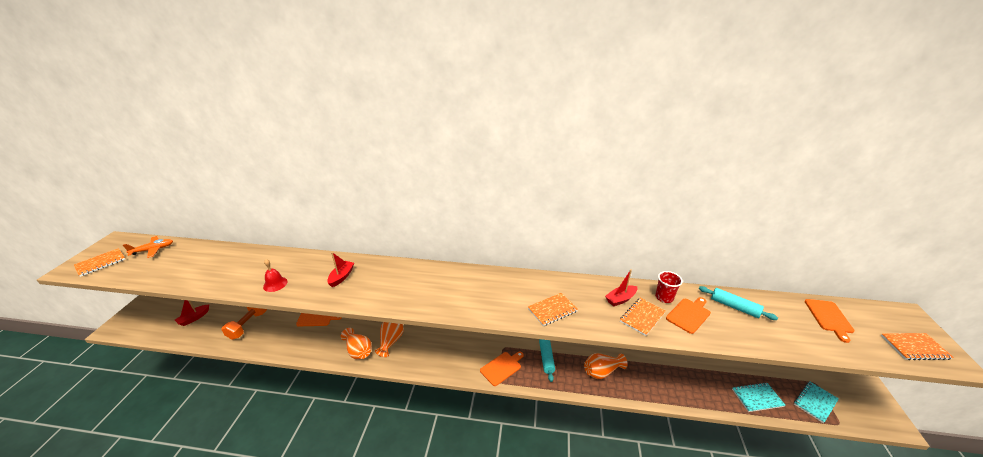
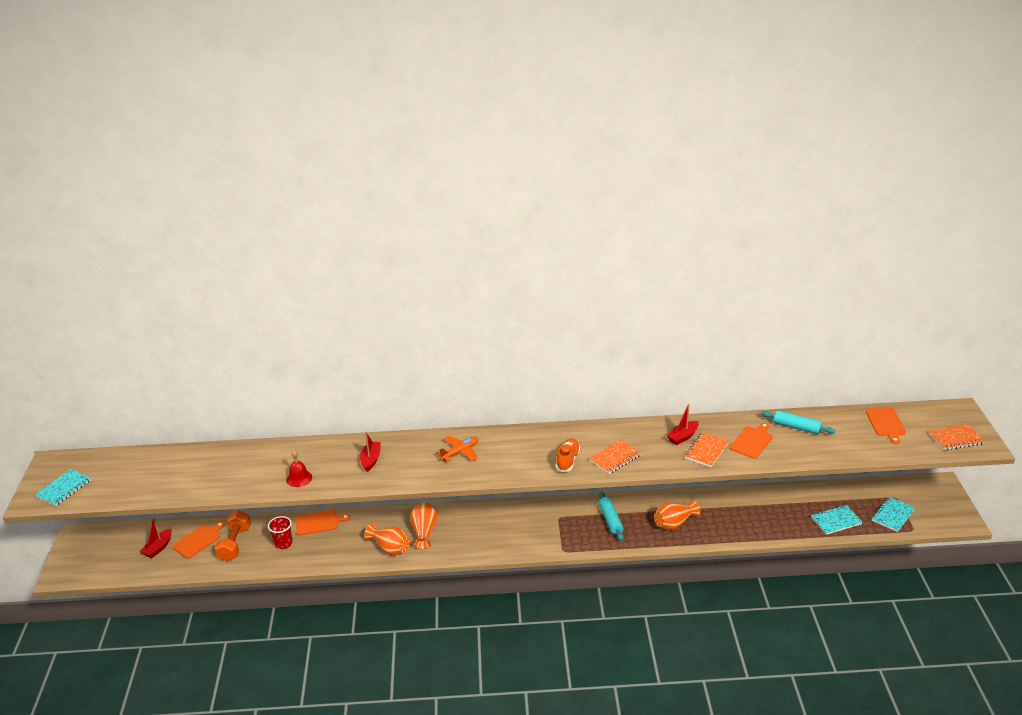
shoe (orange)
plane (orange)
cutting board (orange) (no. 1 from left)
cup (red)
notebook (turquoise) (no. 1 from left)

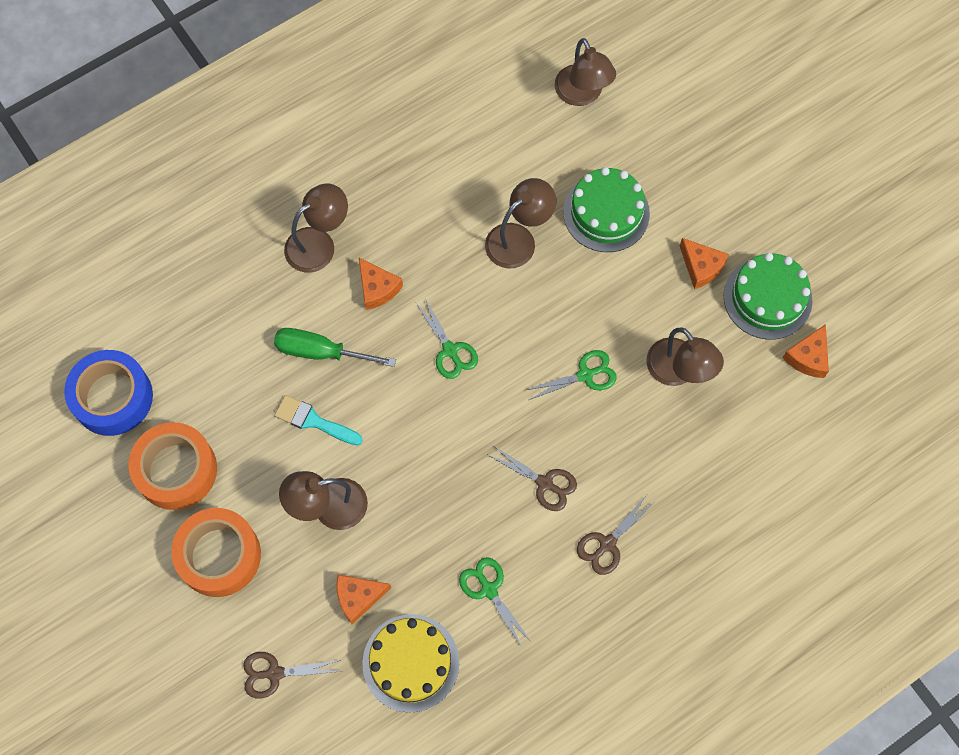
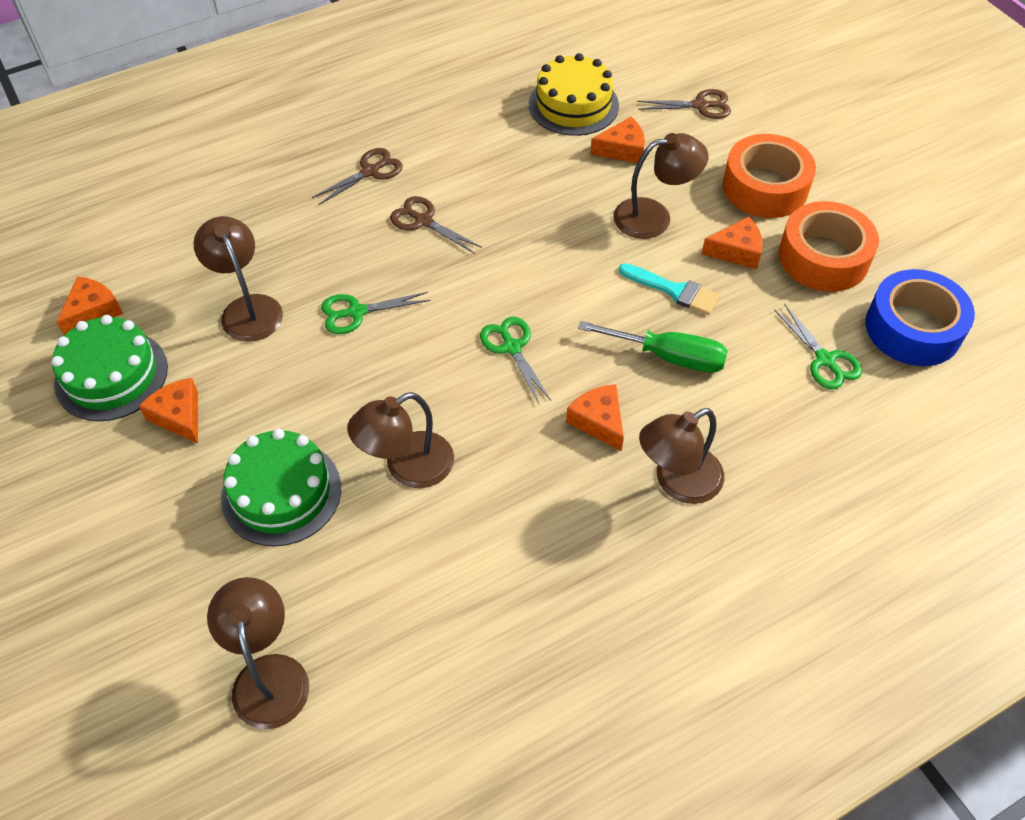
cheese (orange) (no. 5 from left)
scissors (green) (no. 3 from left)

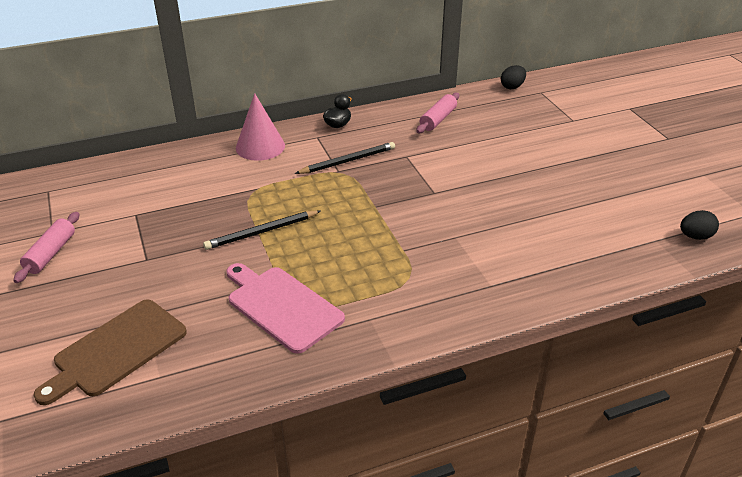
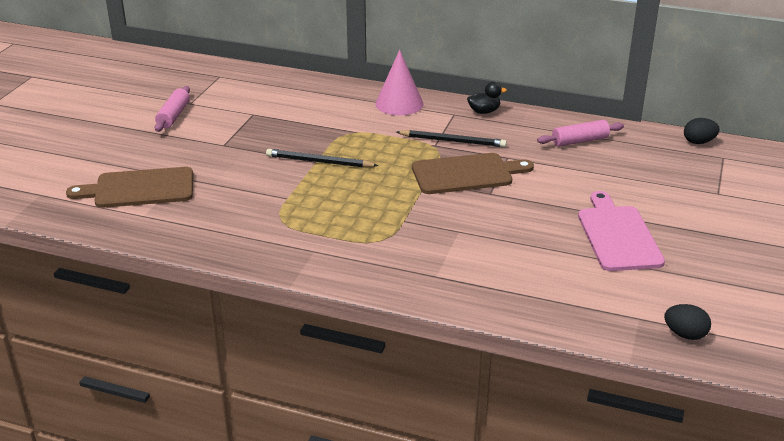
cutting board (brown) (no. 2 from left)
cutting board (pink)
rolling pin (pink) (no. 1 from left)

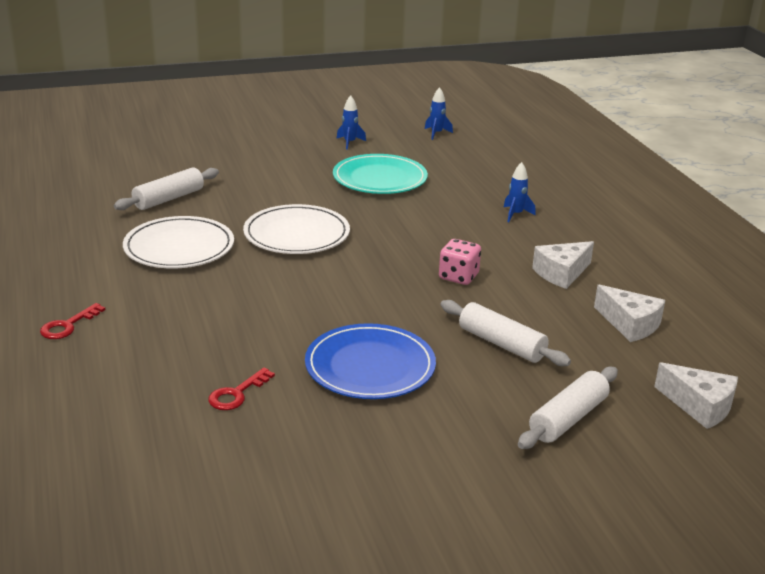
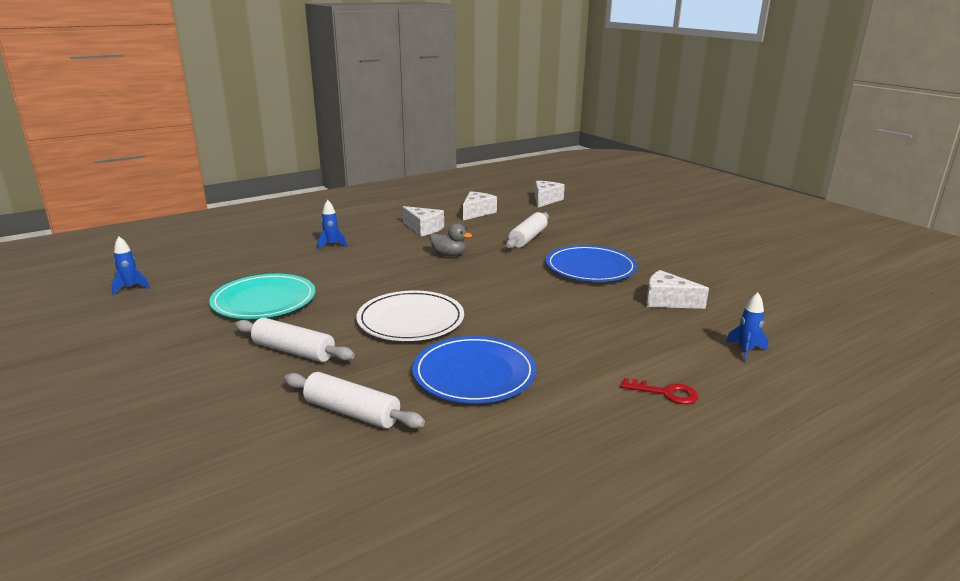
rocket (blue) (no. 3 from left)
rolling pin (white) (no. 1 from left)
cheese (white) (no. 4 from left)
duck (grey)
plate (blue) (no. 1 from left)

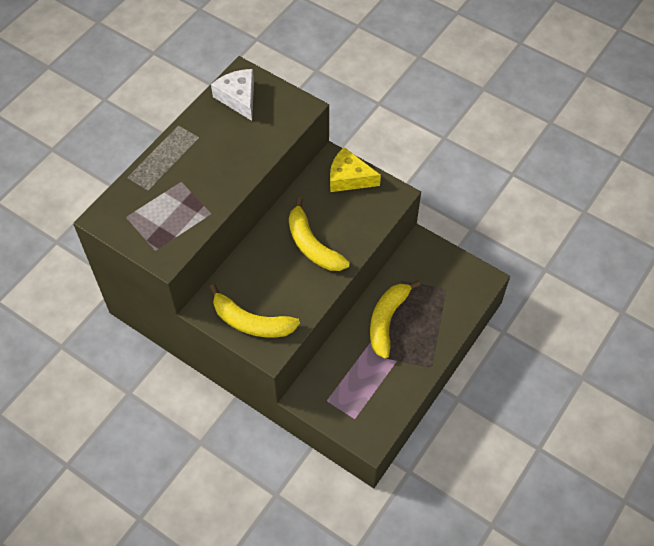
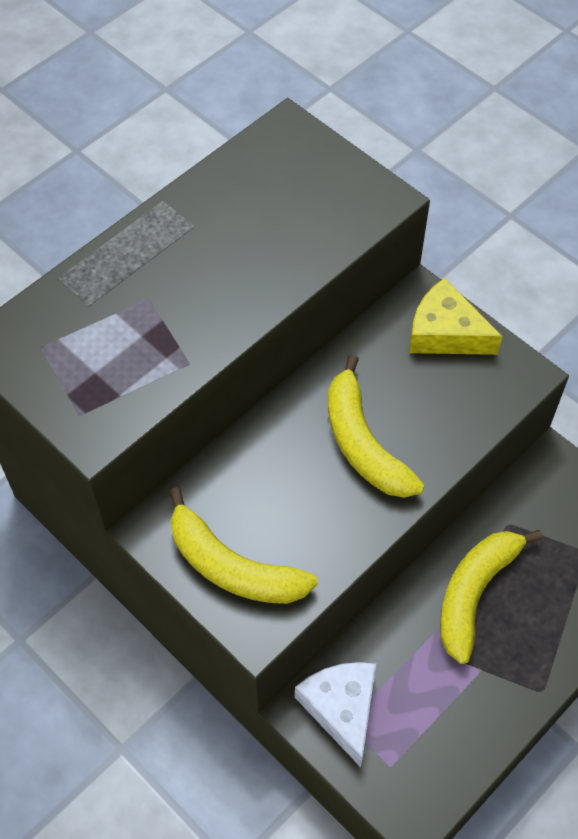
cheese (white)

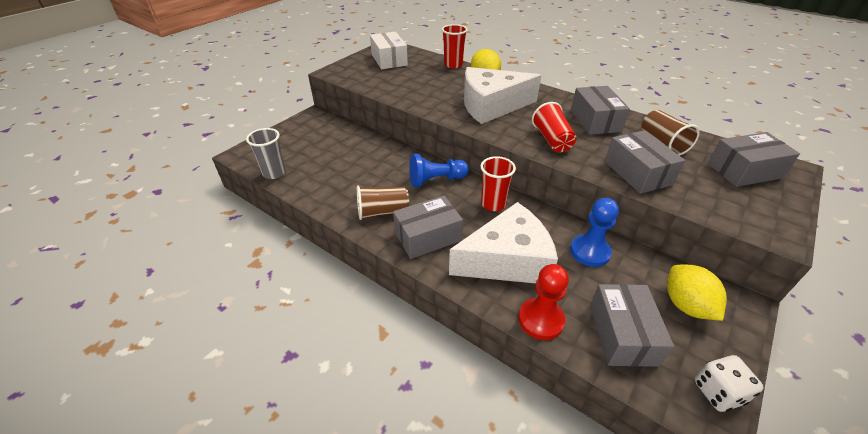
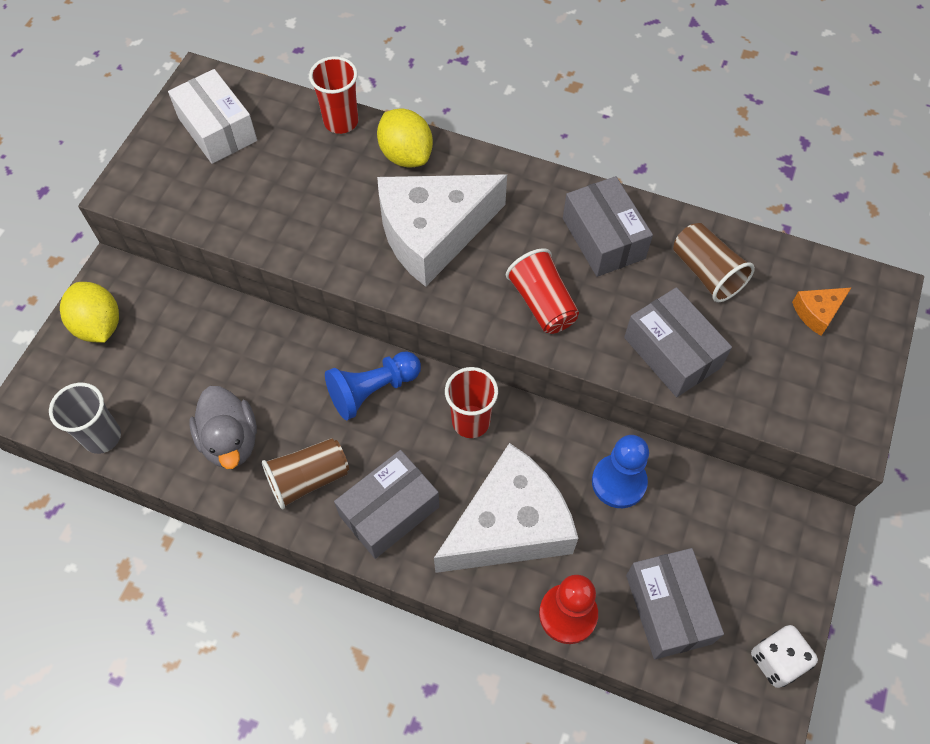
duck (grey)
lemon (yellow) (no. 1 from left)
cheese (orange)

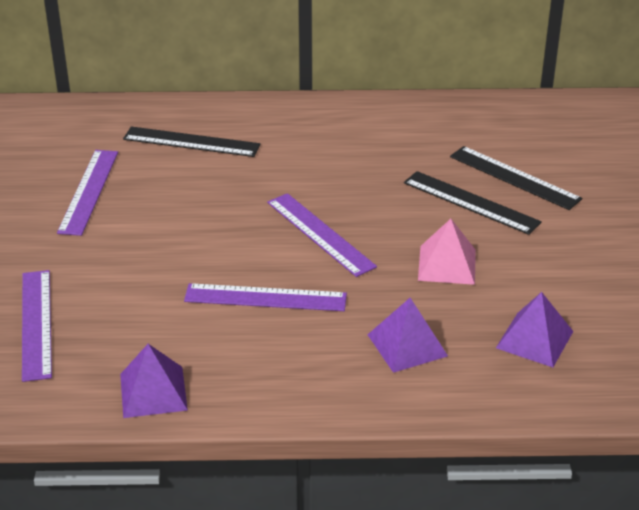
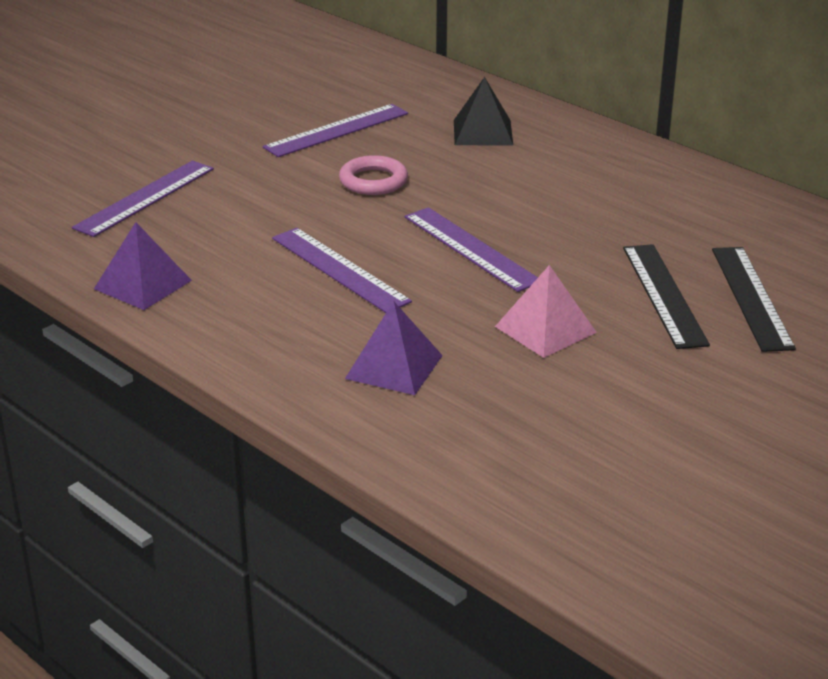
pyramid (purple) (no. 3 from left in the first image)
ring (pink)
pyramid (black)
ruler (purple) (no. 4 from left)

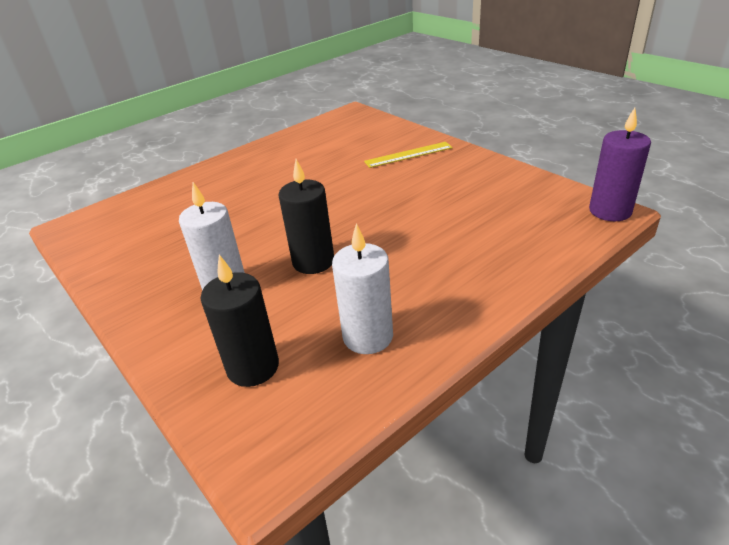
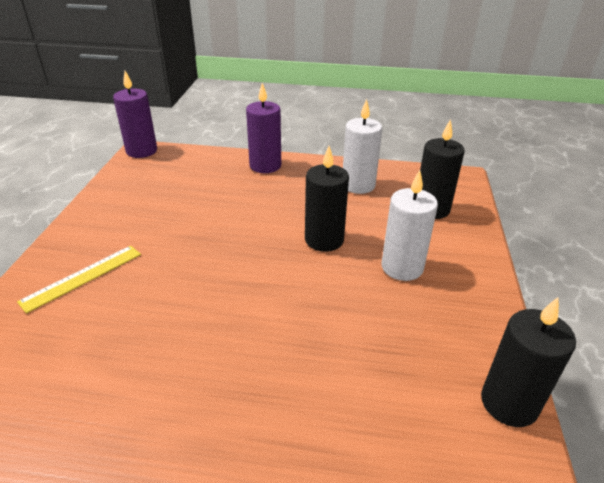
candle (purple) (no. 2 from left)
candle (black) (no. 3 from left)
ruler (yellow)

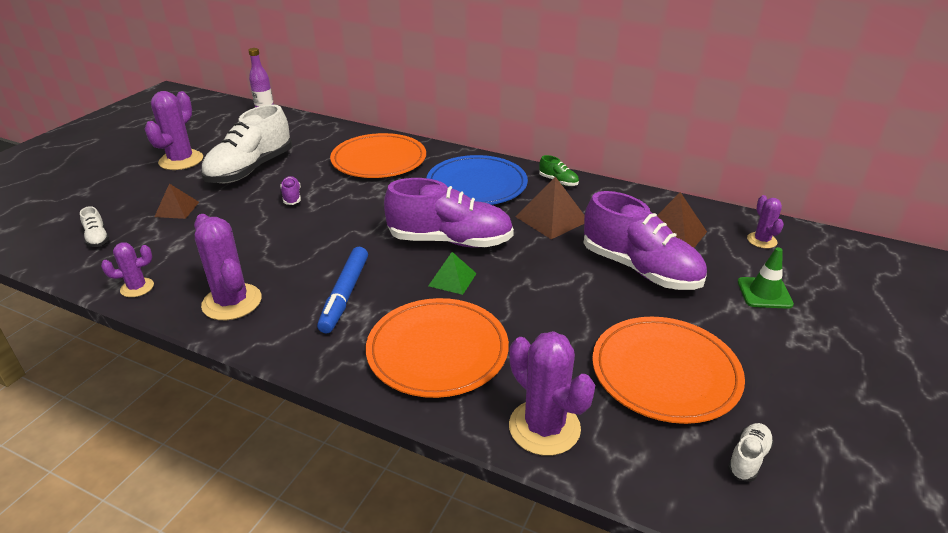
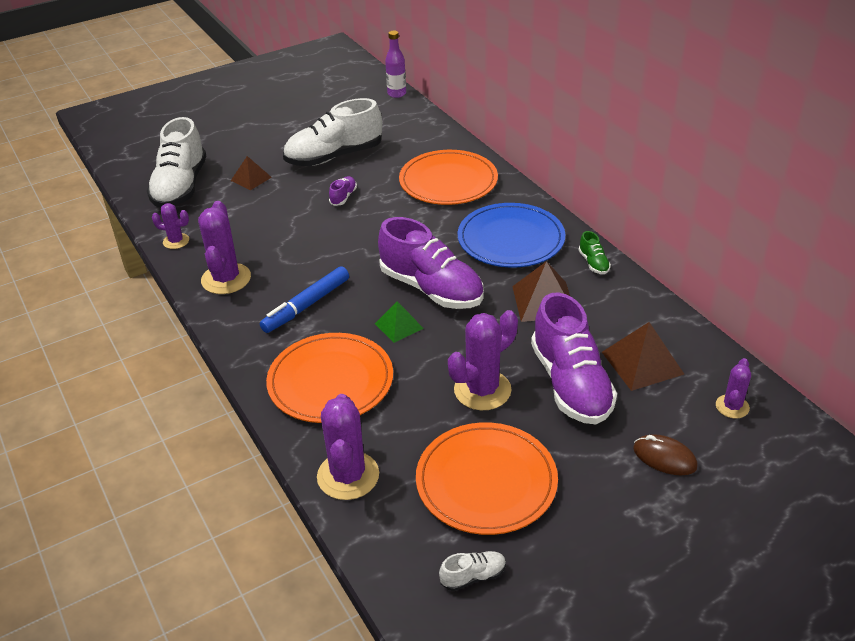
cactus (purple) (no. 4 from left)
mouse (brown)
shoe (white) (no. 1 from left)

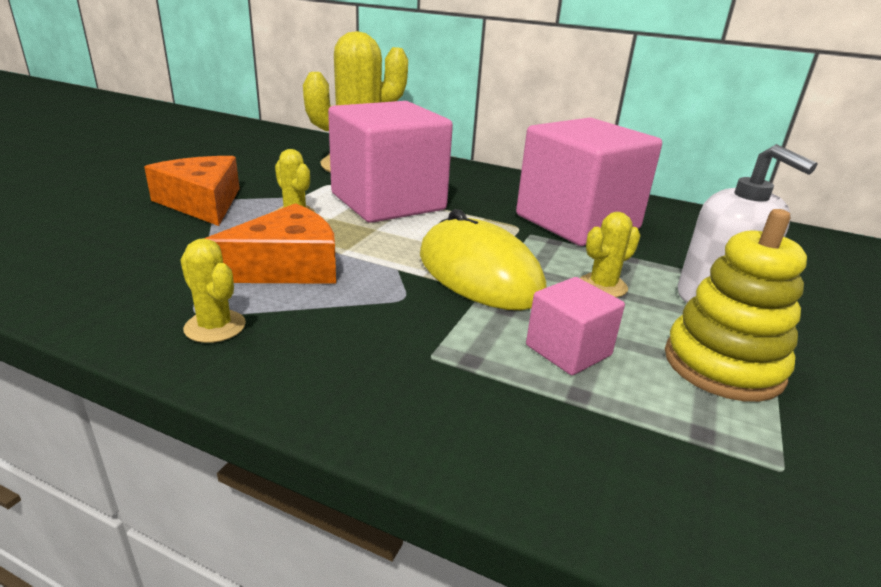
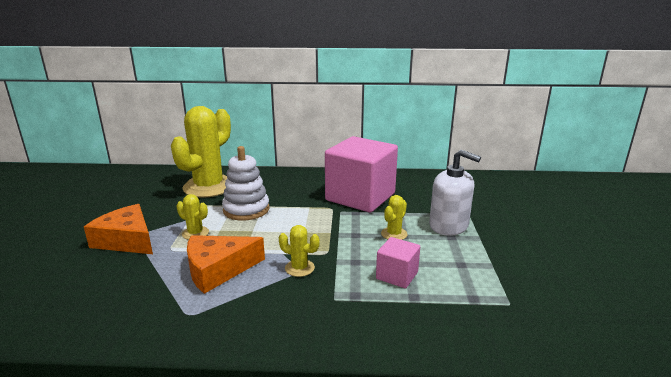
mouse (yellow)
stacking toy (yellow)
cactus (yellow) (no. 3 from left)
stacking toy (white)
cheese (orange) (no. 2 from left)

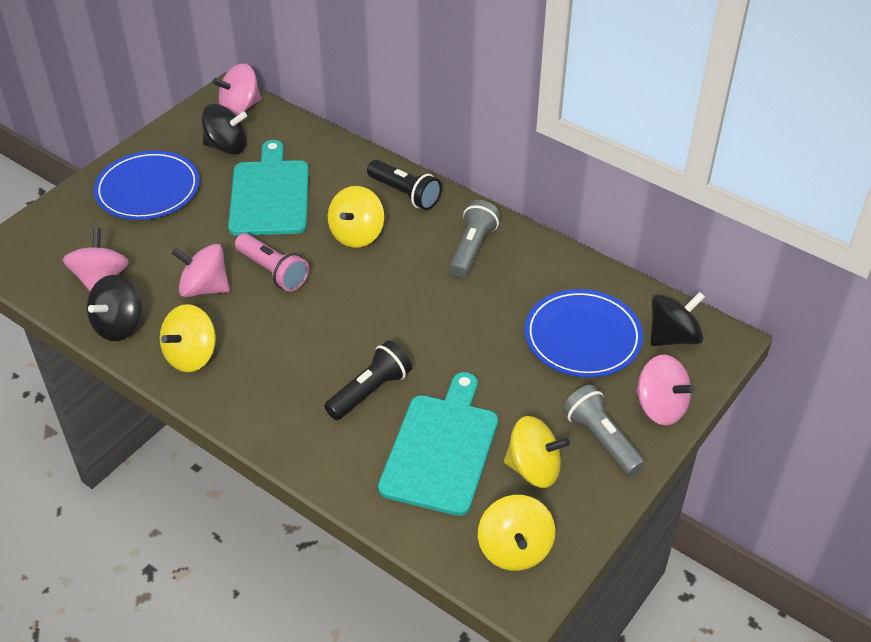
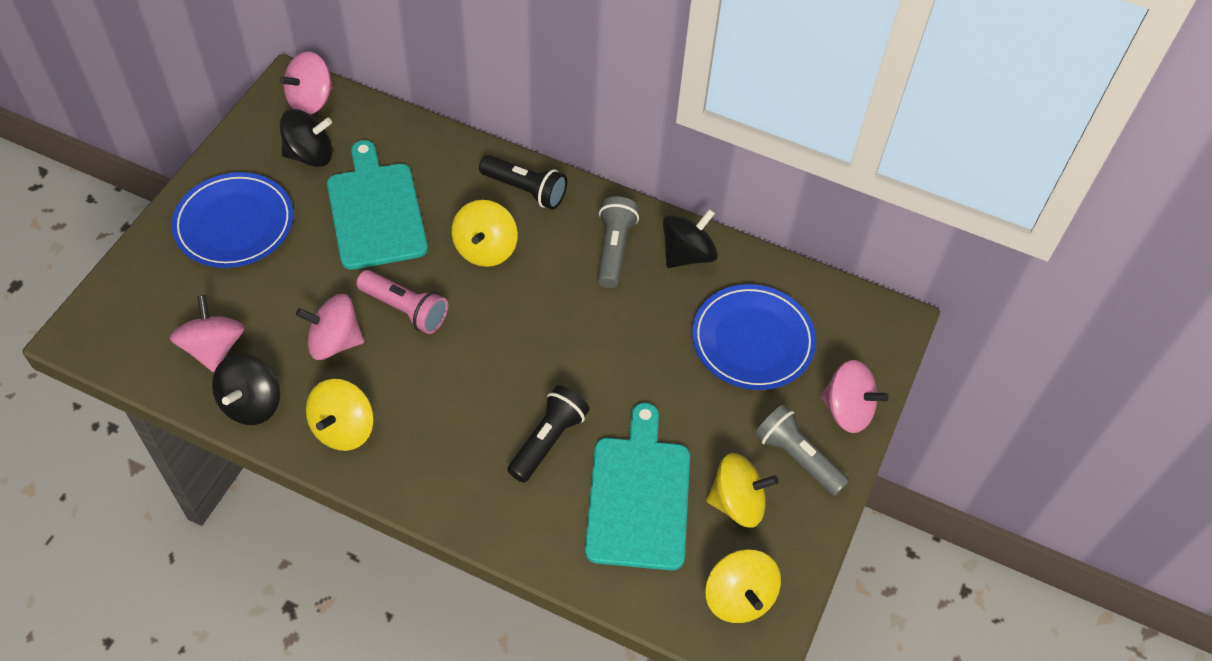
spinning top (black) (no. 3 from left)

